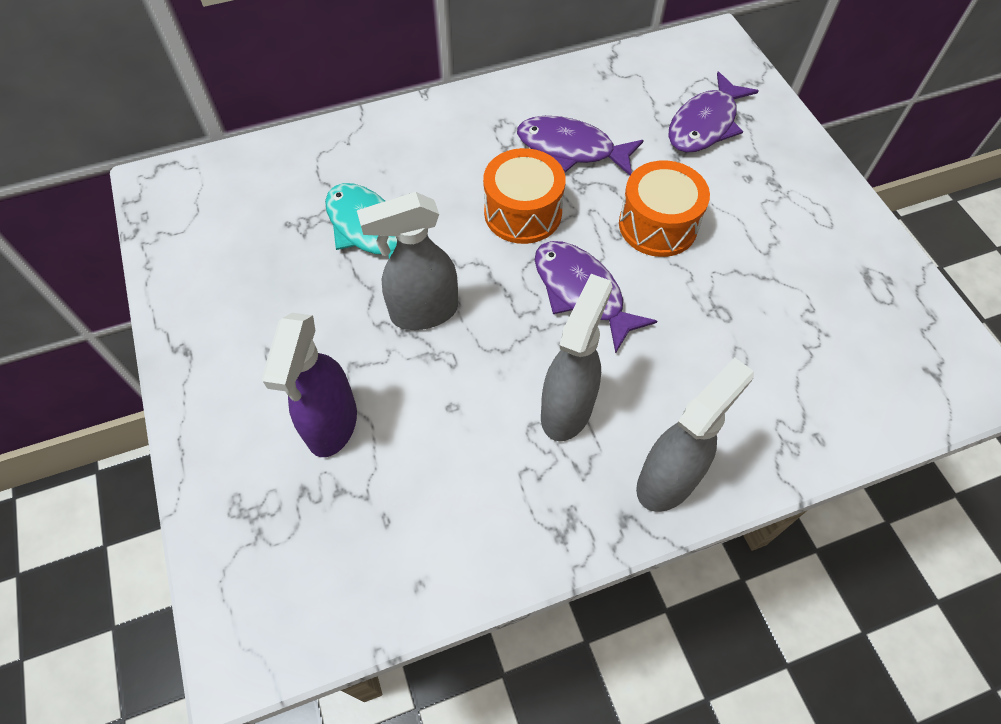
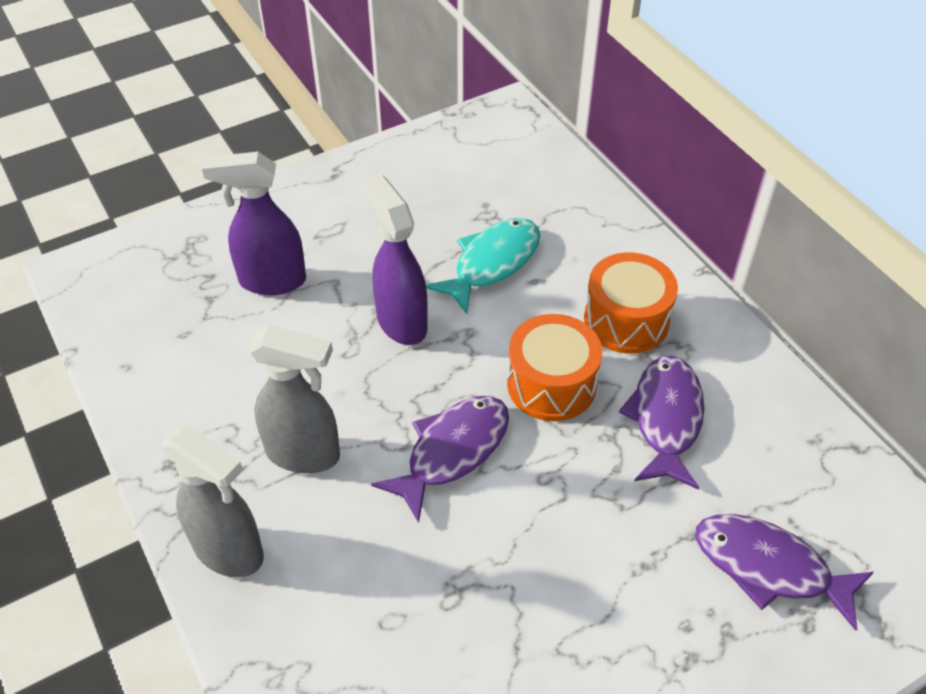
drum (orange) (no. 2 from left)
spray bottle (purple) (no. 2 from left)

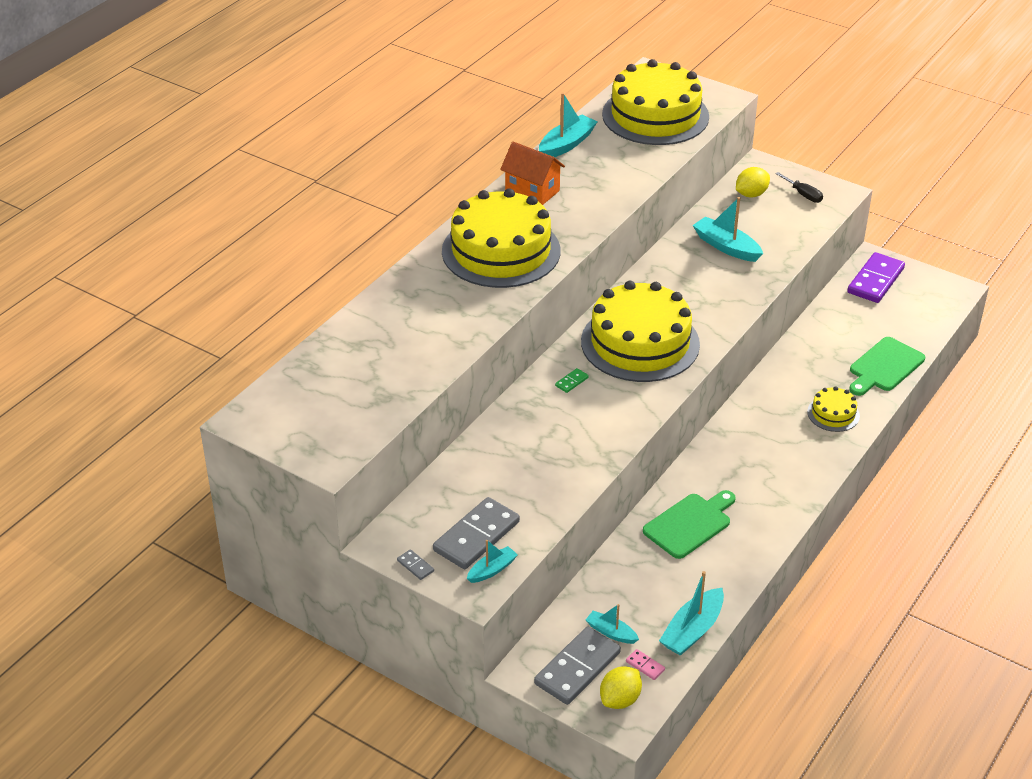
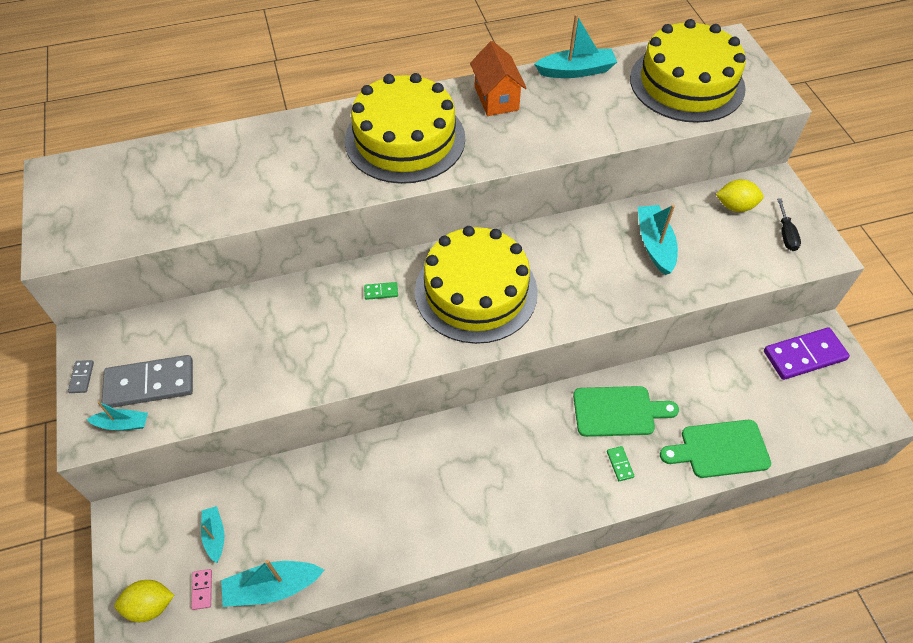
domino (grey) (no. 3 from left in the first image)
cutting board (green) (no. 1 from left)
domino (green) (no. 2 from left)

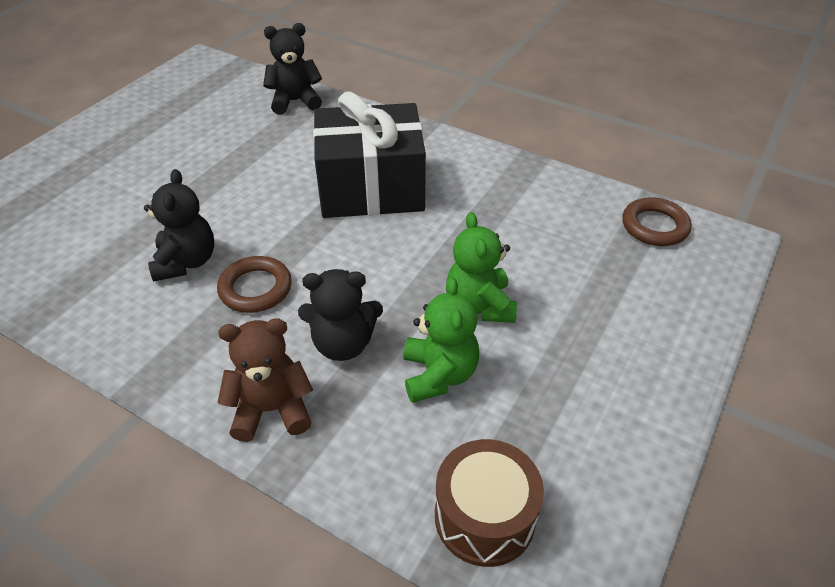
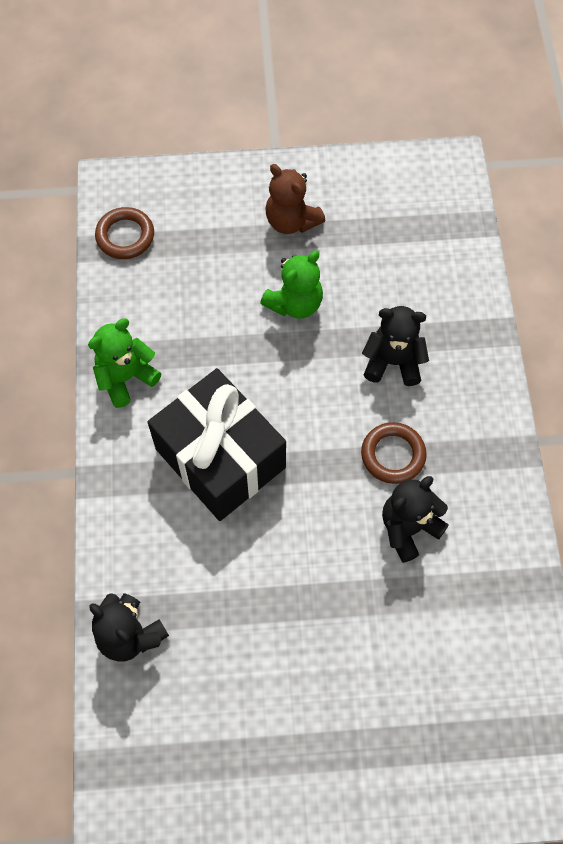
drum (brown)
teddy bear (brown)
teddy bear (green) (no. 1 from left)
teddy bear (black) (no. 2 from left)

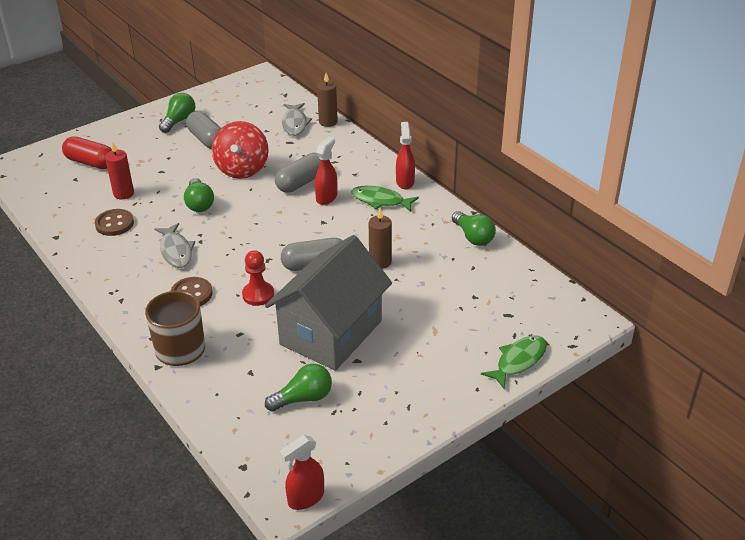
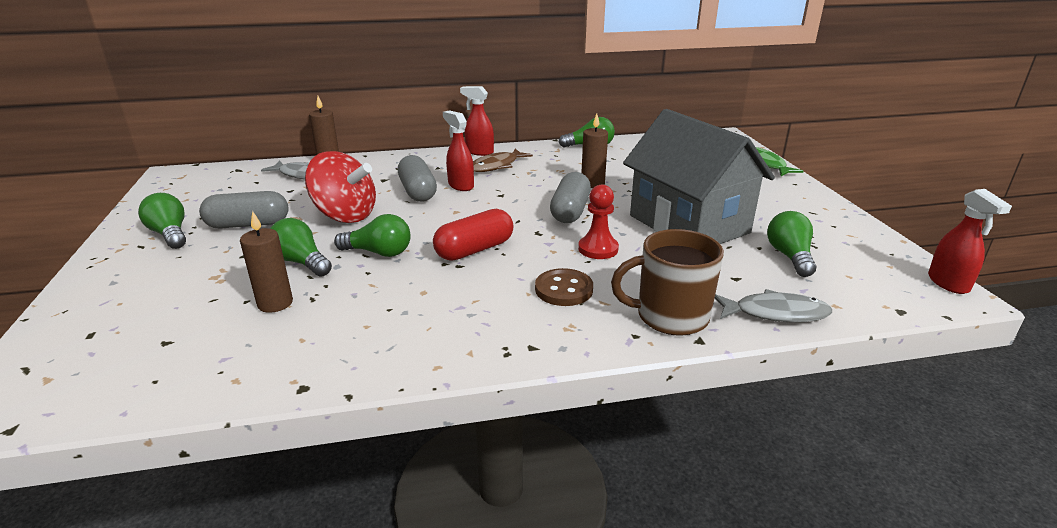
button (brown) (no. 1 from left in the first image)
light bulb (green) (no. 2 from left)
capsule (red)
fish (grey) (no. 2 from left)
candle (brown) (no. 1 from left)
fish (brown)

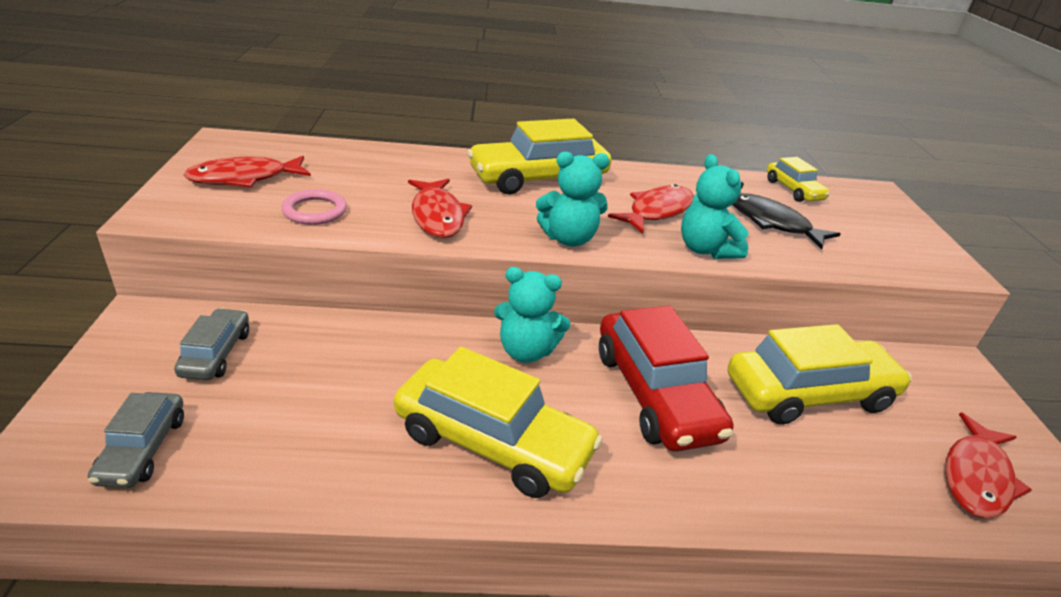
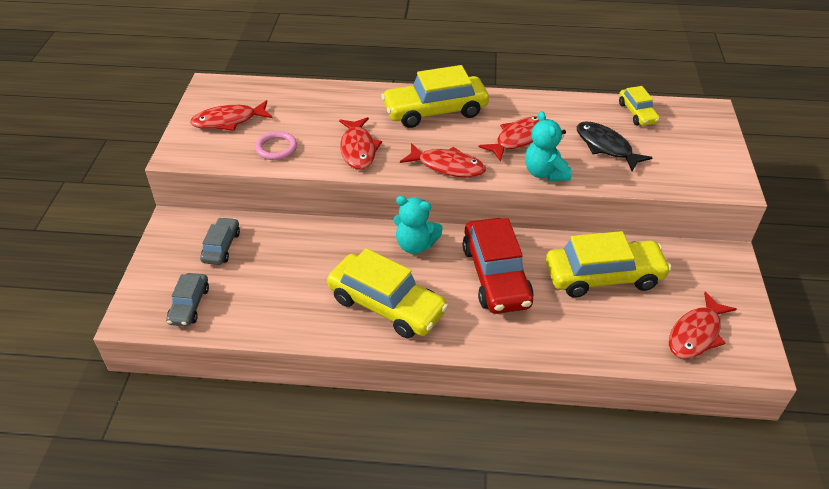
fish (red) (no. 3 from left)

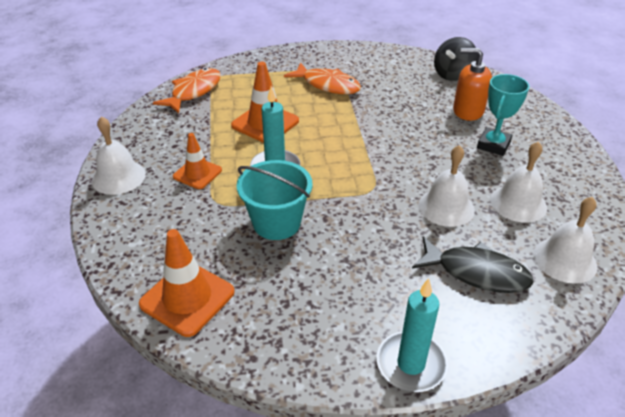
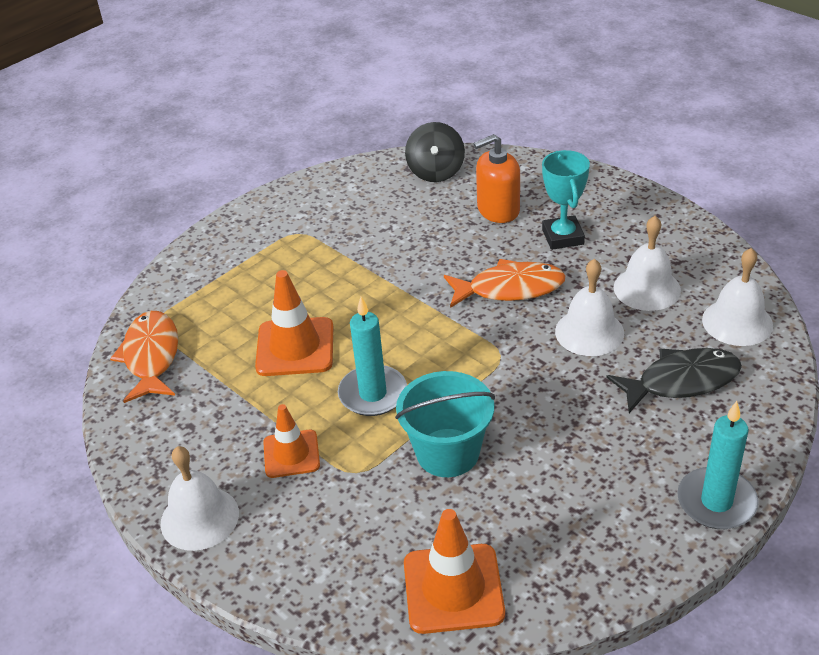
fish (orange) (no. 2 from left)

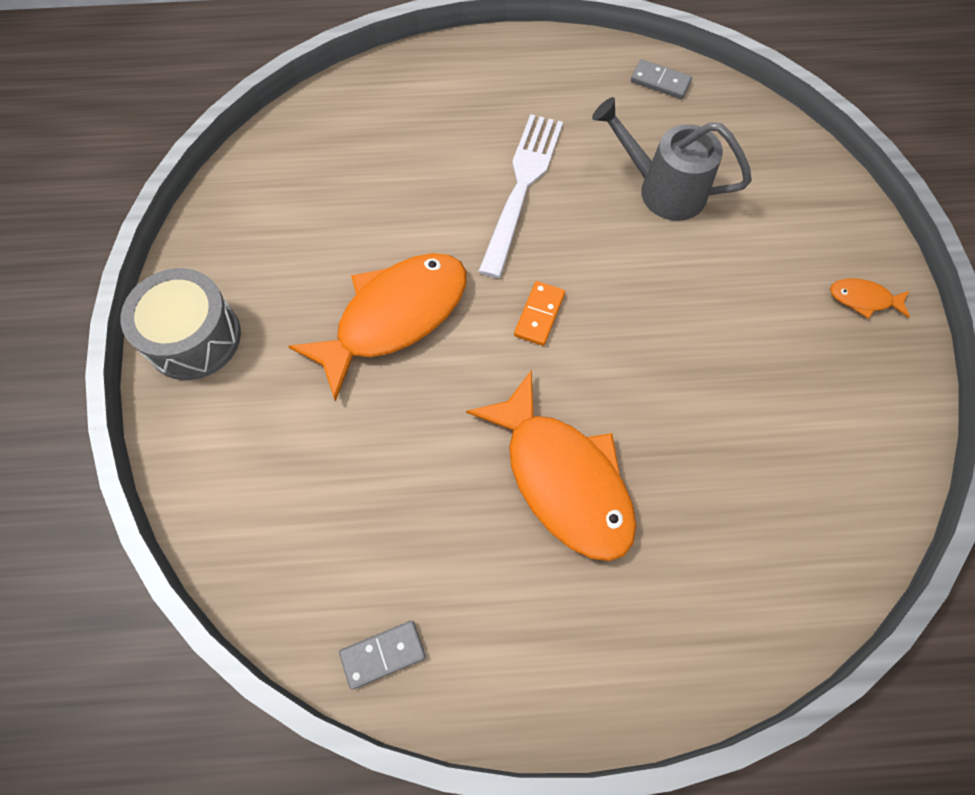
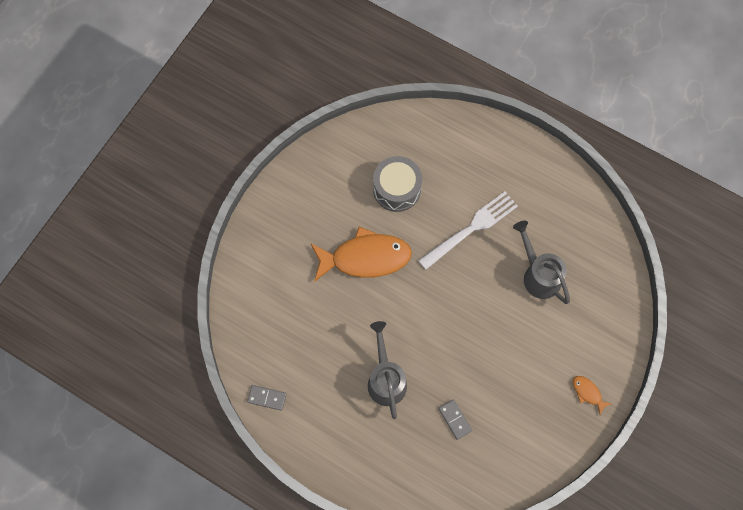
domino (orange)
drum (grey)
domino (grey) (no. 2 from left)
watering can (grey) (no. 1 from left)

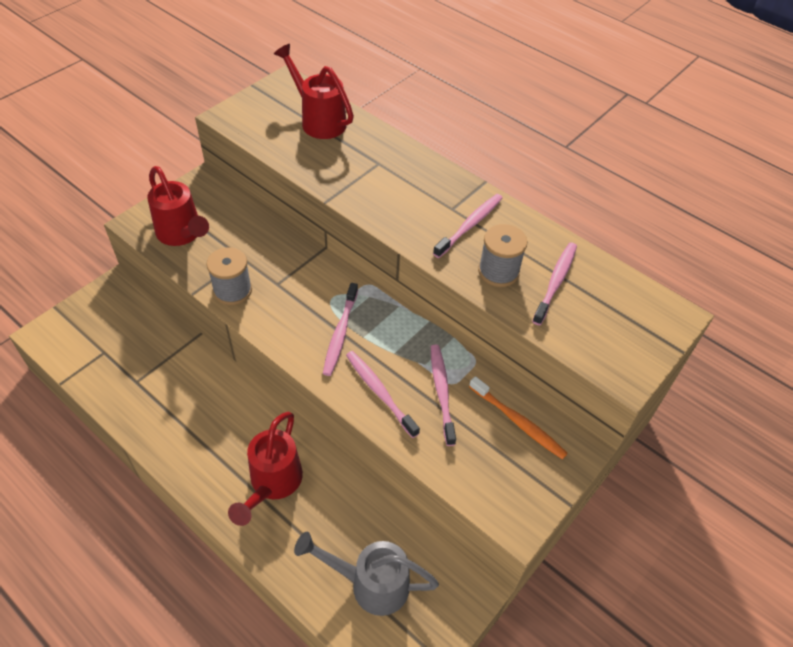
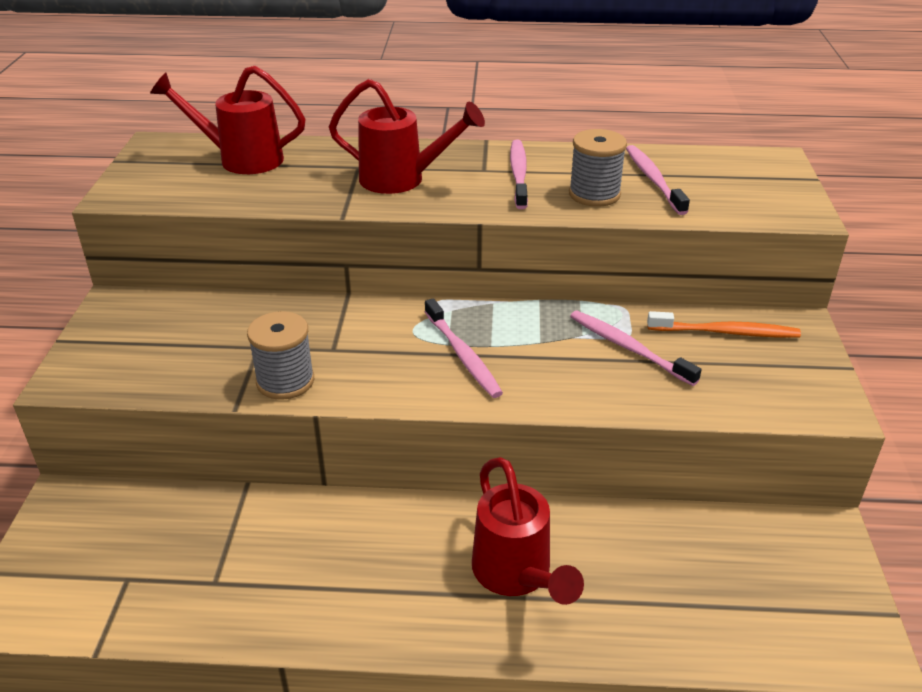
watering can (grey)
toothbrush (pink) (no. 2 from left in the first image)
watering can (red) (no. 2 from left)

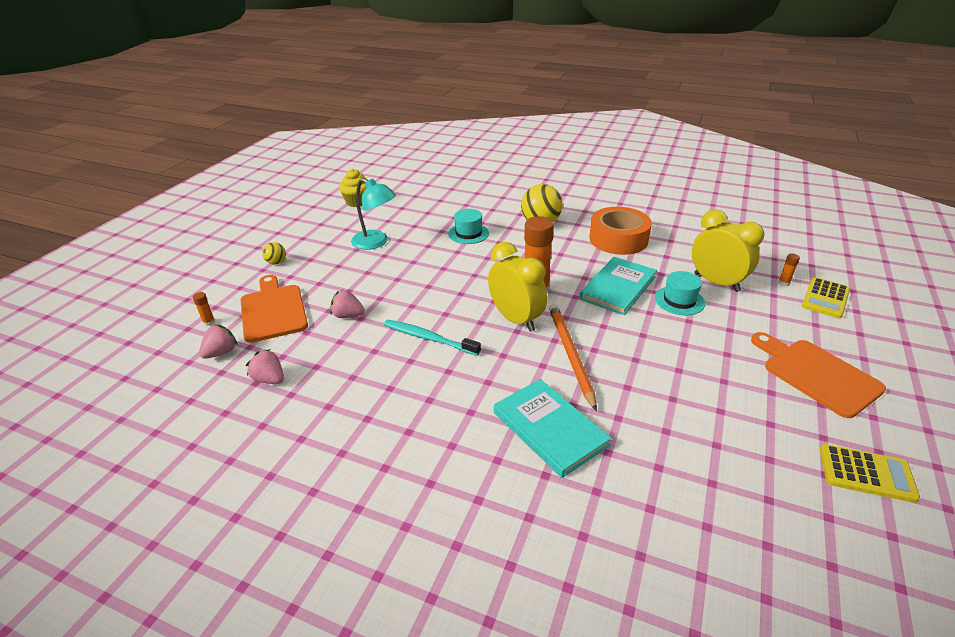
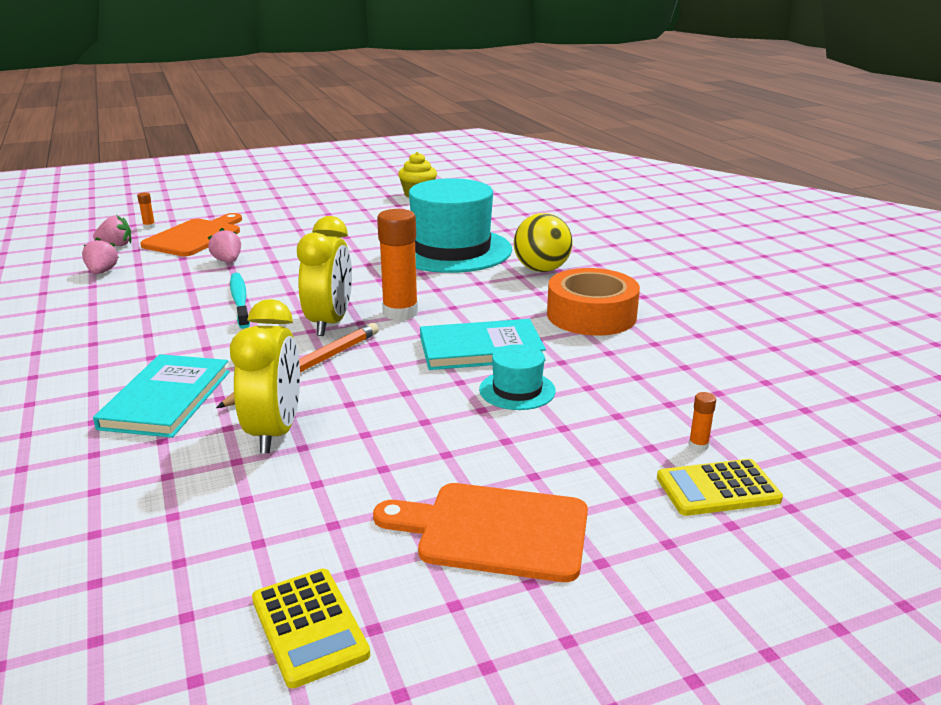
ball (yellow) (no. 1 from left in the first image)
lamp (turquoise)
clock (yellow) (no. 1 from left)
cutting board (orange) (no. 2 from left)
hat (turquoise) (no. 1 from left)

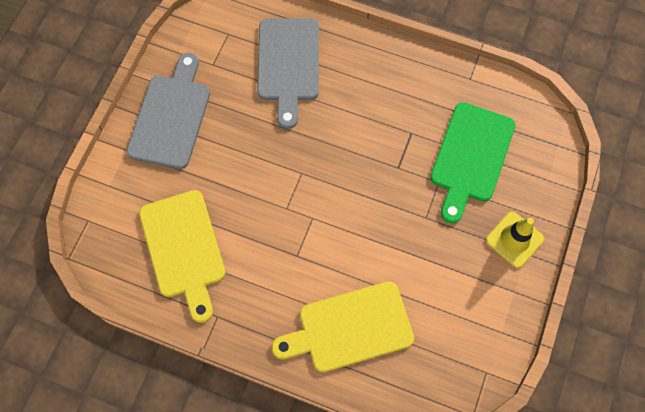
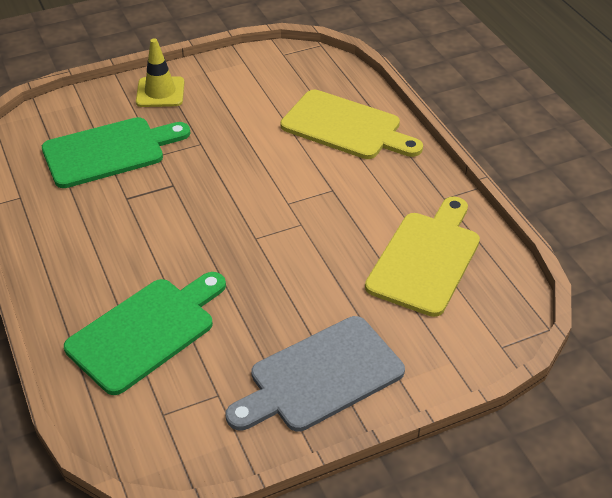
cutting board (green) (no. 2 from left)

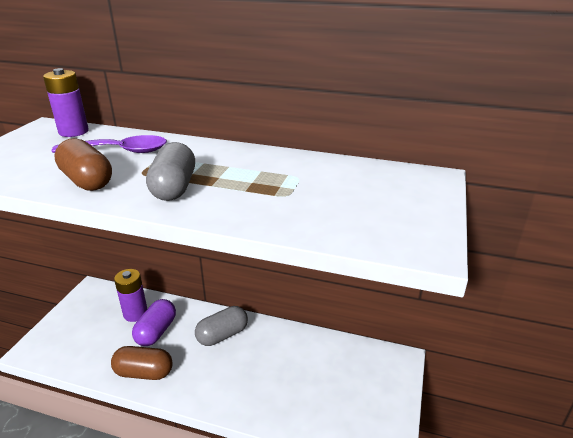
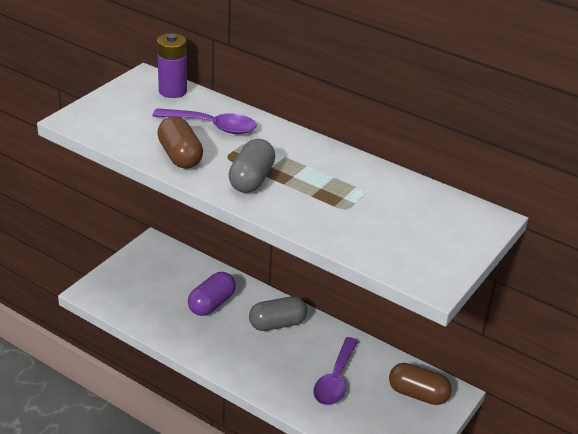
battery (purple) (no. 2 from left in the first image)
spoon (purple) (no. 2 from left)
capsule (brown) (no. 2 from left)

